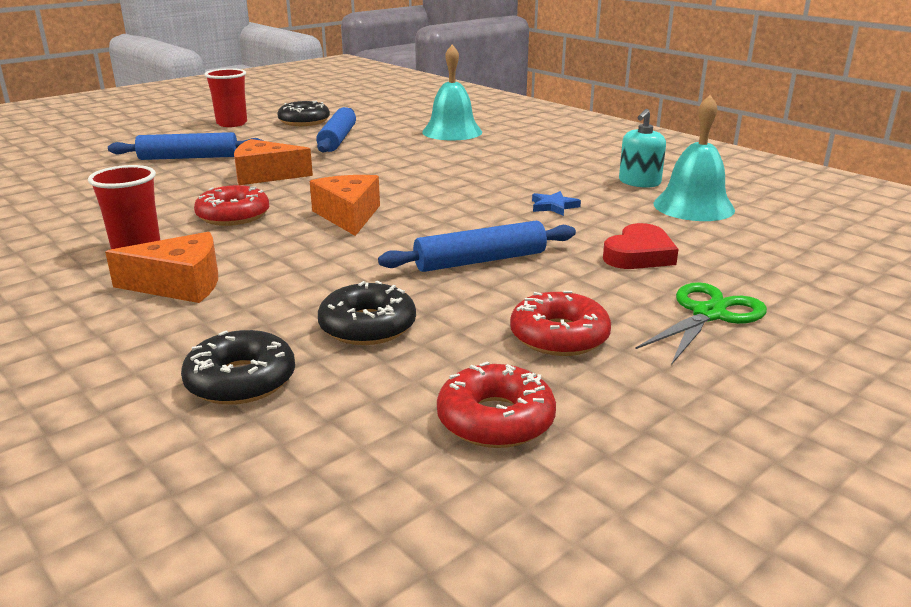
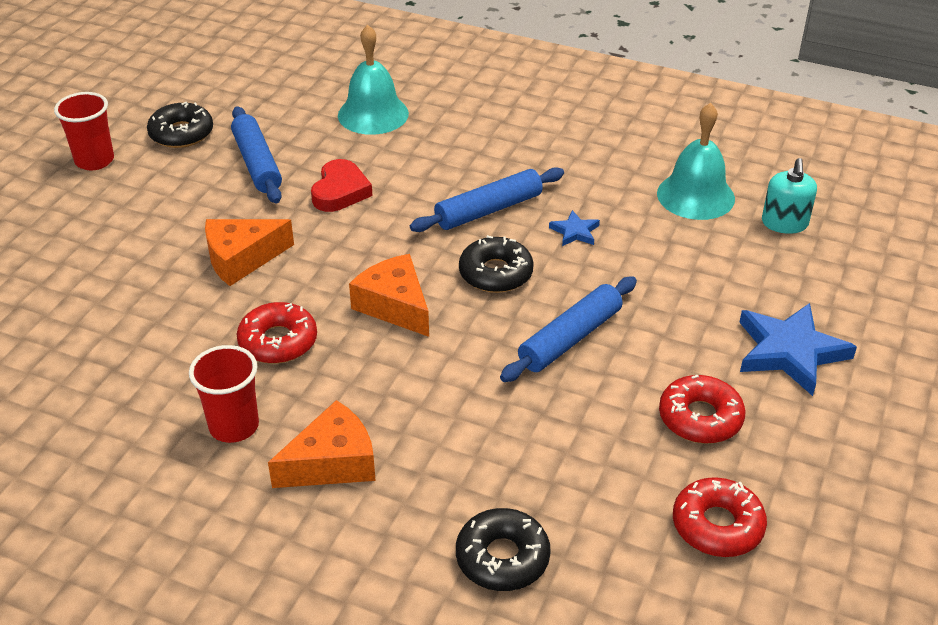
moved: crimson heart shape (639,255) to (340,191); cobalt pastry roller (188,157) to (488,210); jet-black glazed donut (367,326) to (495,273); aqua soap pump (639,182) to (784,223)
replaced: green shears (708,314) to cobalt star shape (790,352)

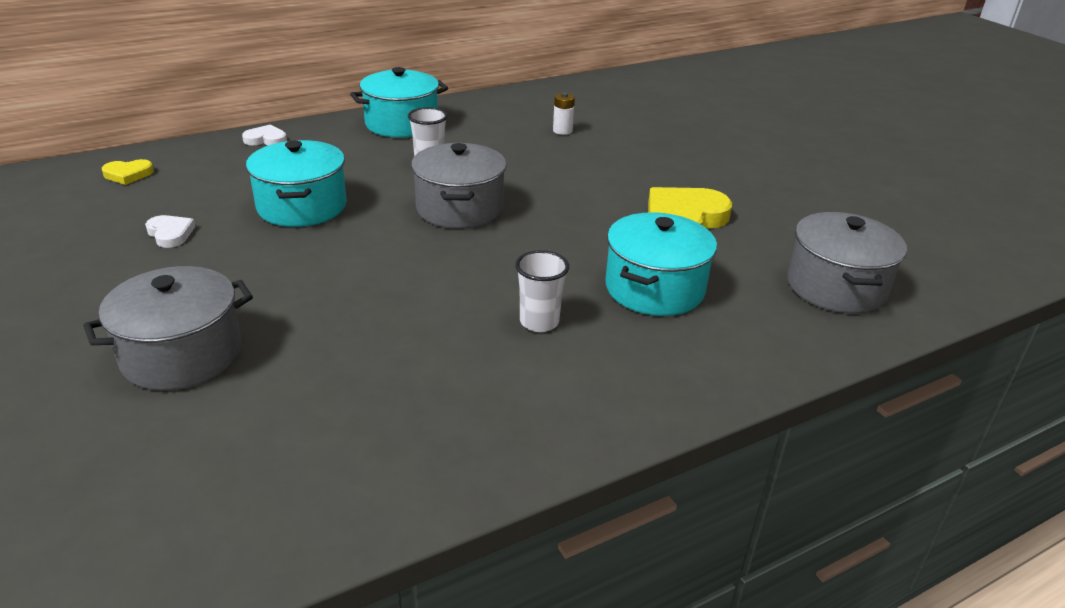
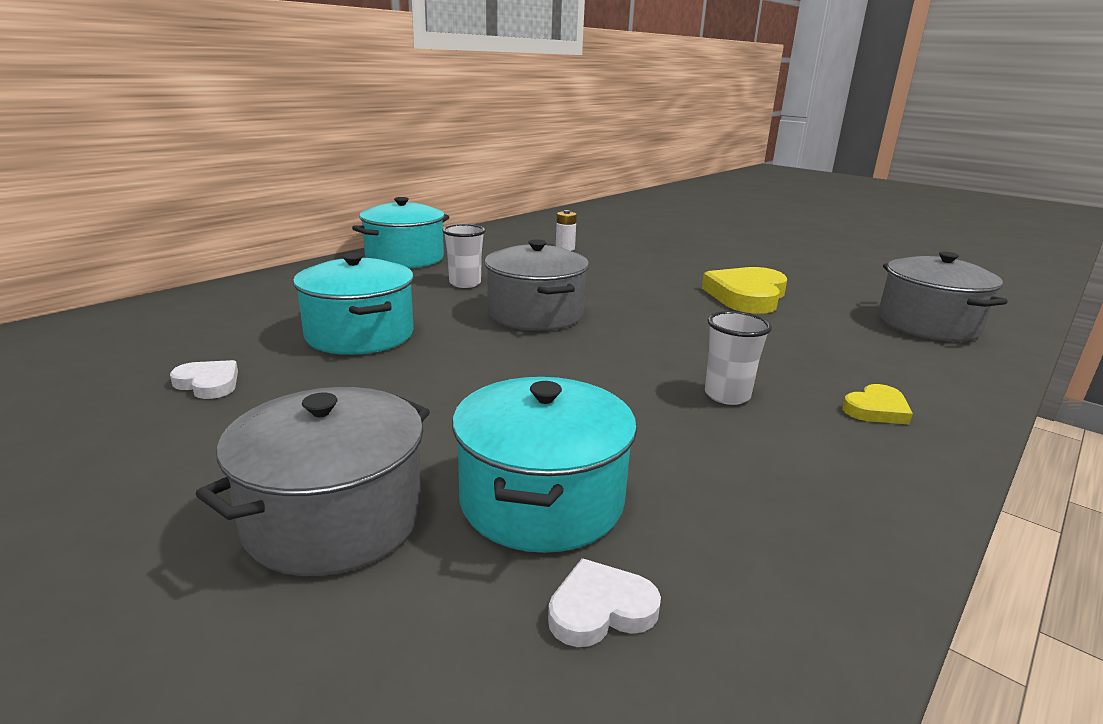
moved: aqua stockpot (654,288) to (542,500); pure white heart shape (266,139) to (600,609); yellow heart shape (128,174) to (876,409)

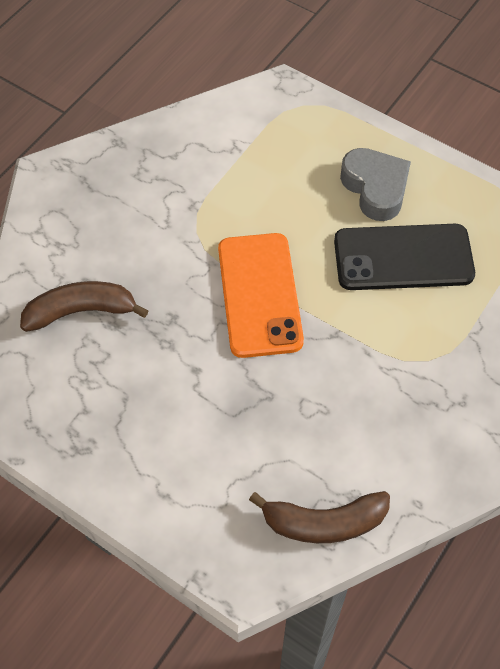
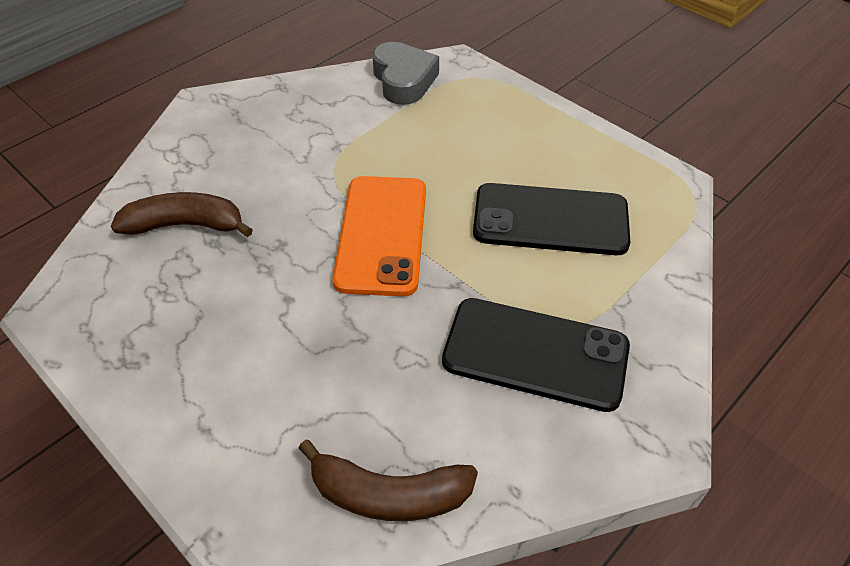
added: jet-black mobile phone (535,354)
moved: gray heart shape (375,188) to (403,80)

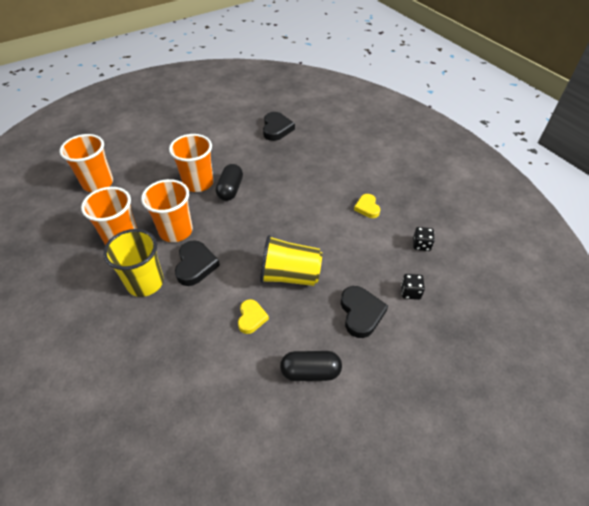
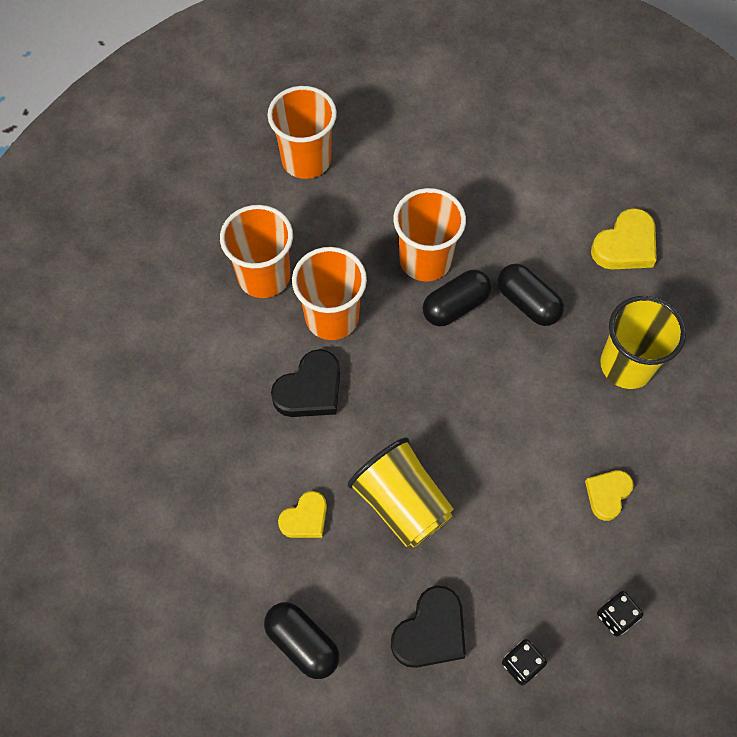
added: jet-black pill (527,303)
moved: yellow cup (145,283) to (627,365)
recoloured: jet-black heart shape (276,129) to yellow heart shape (625,245)

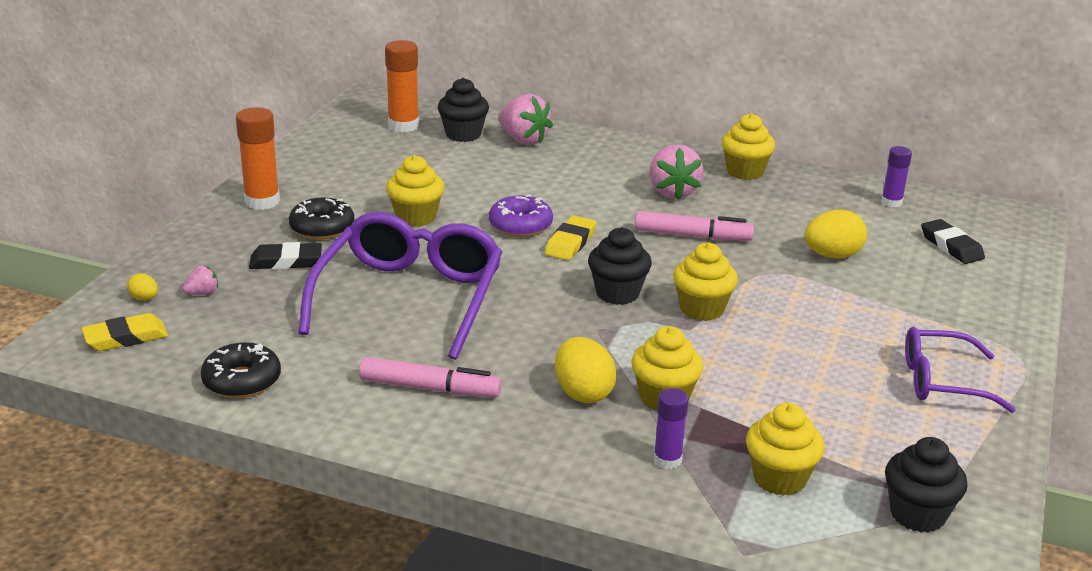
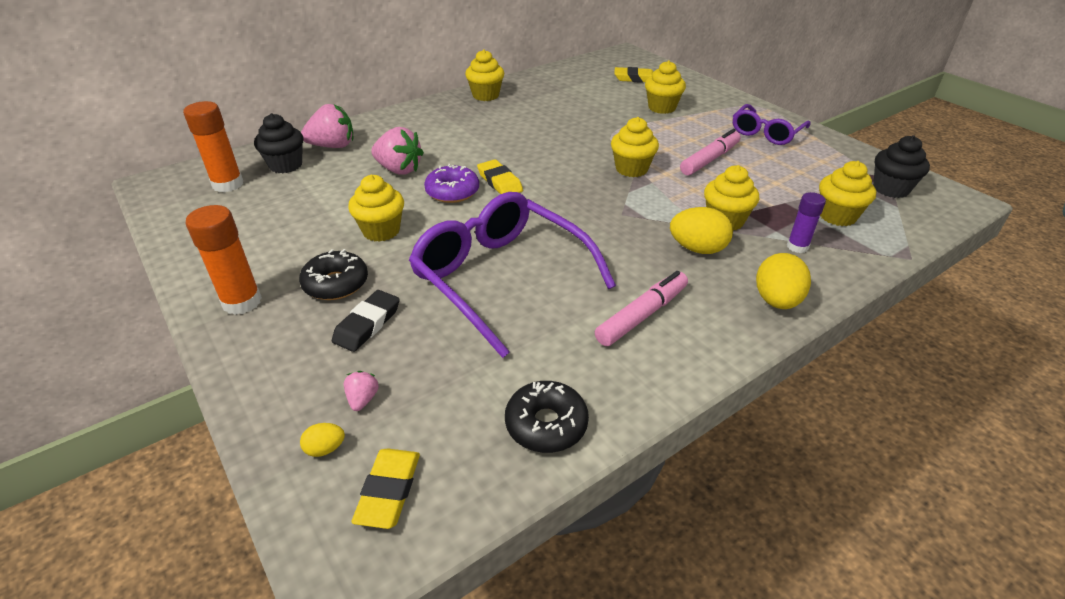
removed: jet-black muffin (617,293); purple glue stick (891,202)
added: yellow muffin (662,108)
moved: pink strawberry (673,192) to (399,170); pink felt pen (692,236) to (710,159); yellow egg (832,255) to (776,301)
recoloured: jet-black pencil eraser (951,246) to yellow pencil eraser (635,78)

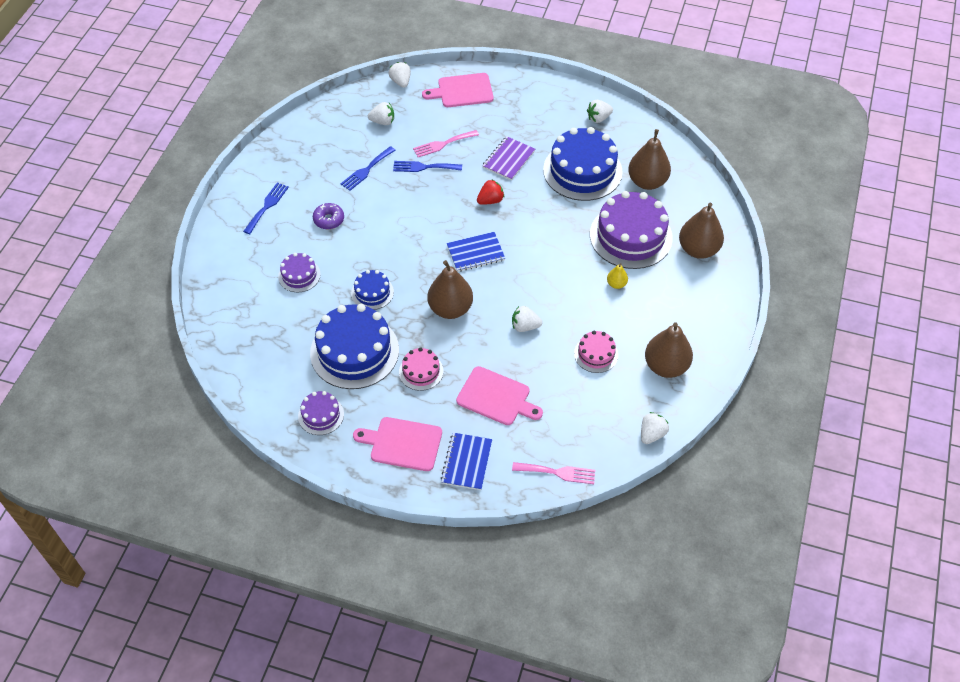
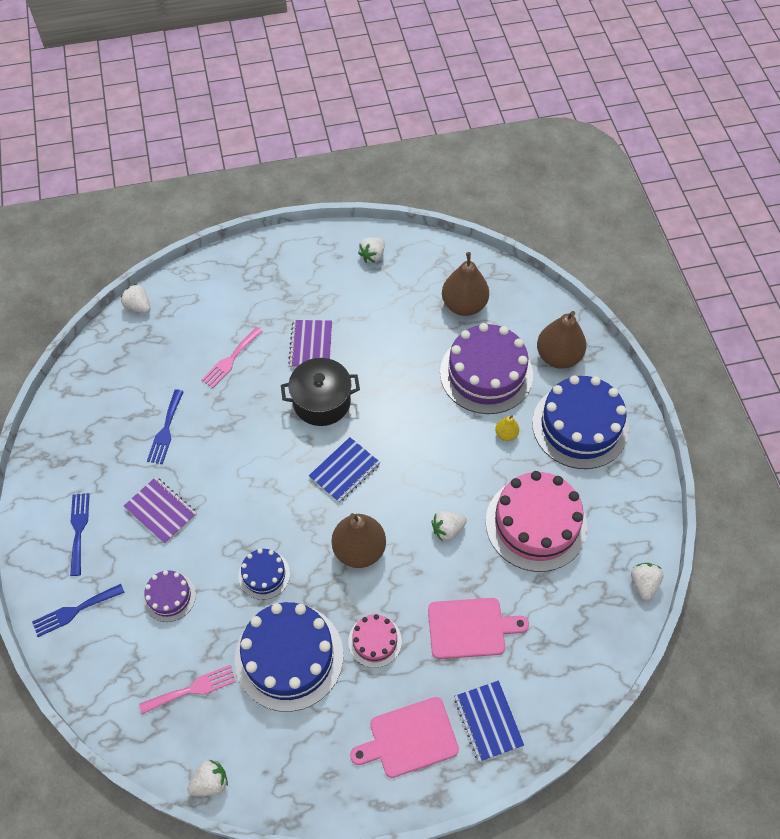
removed: purple gateau (321,415); pink chopping board (462,91); russet toy pear (666,366)
moved: cobalt table fork (424,167) to (74,611); pink table fork (558,472) to (192,689); pure white strawberry (383,122) to (210,782); cobalt gateau (582,170) to (580,426)
replaced: purple glazed donut (329,220) to purple notepad (161,511); crimson strawberry (490,200) to jet-black stockpot (322,402)
resized: pink gateau (596,354) = (536,524) x2.01

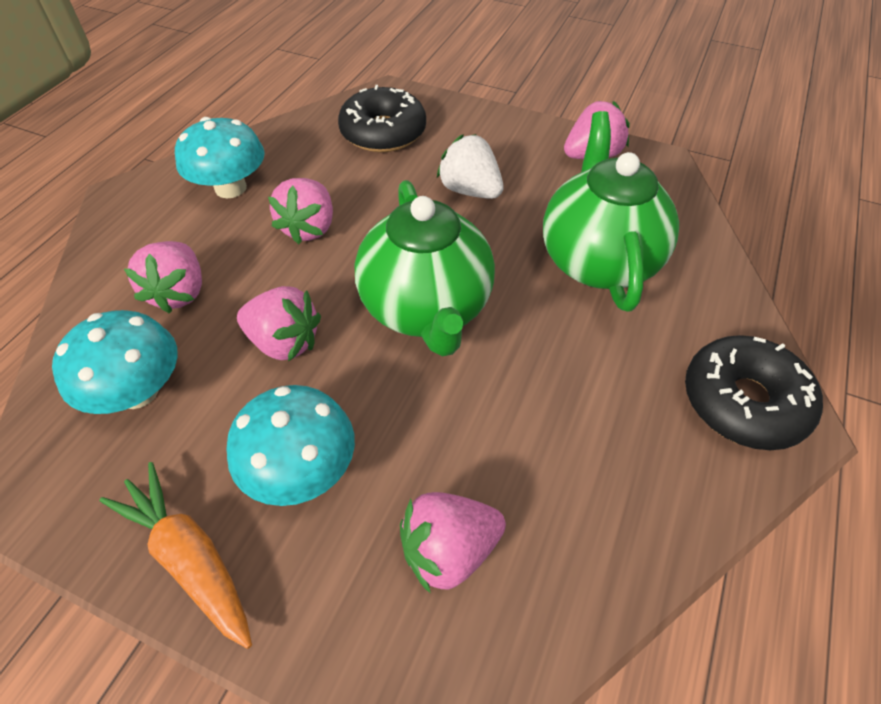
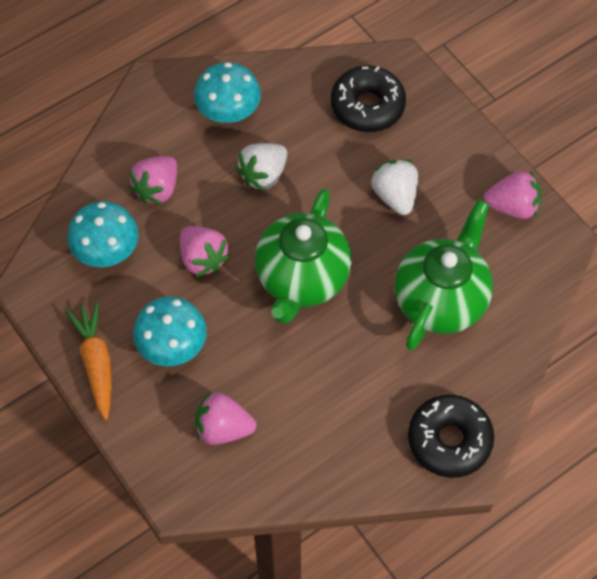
recoloured: pink strawberry (309,228) to pure white strawberry (263,175)

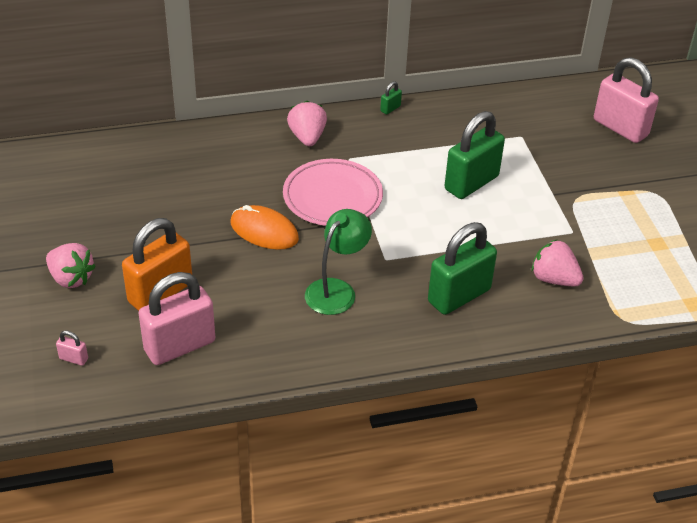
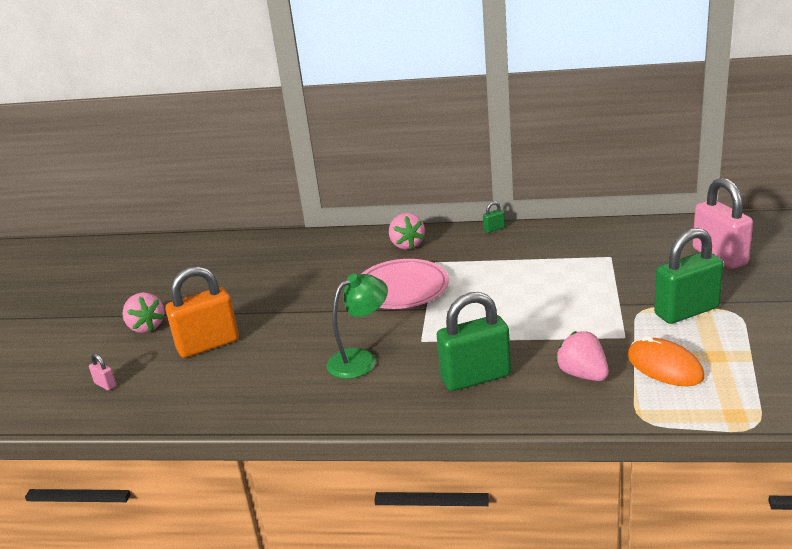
removed: pink small lock (180,346)
moved: bright orange computer mouse (264,231) to (664,366); green small lock (471,183) to (686,311)
turned: pink strawberry (307,137) = (407,245) 150 degrees clockwise

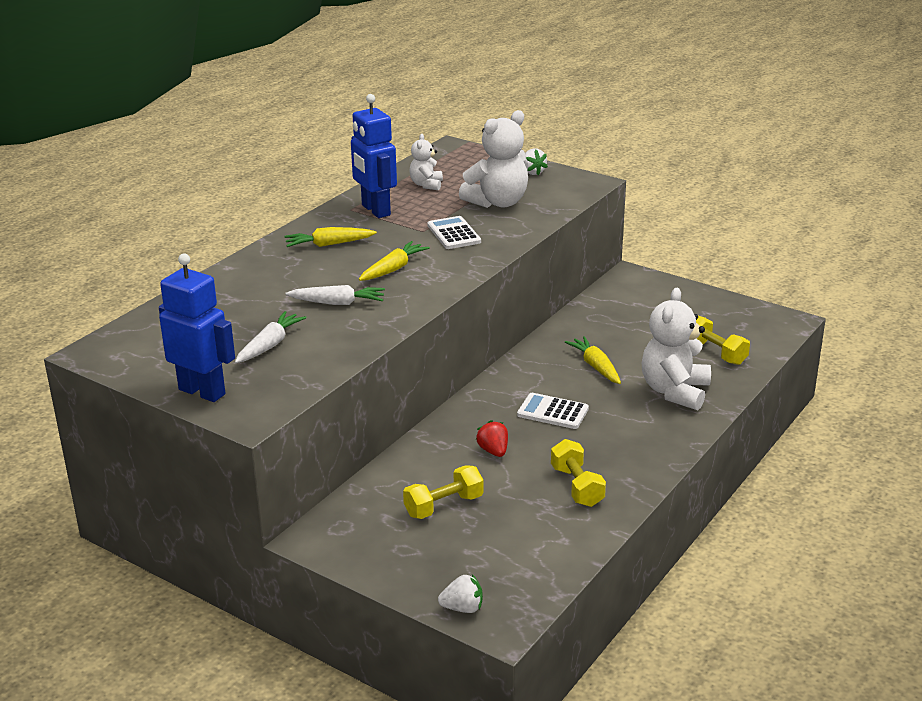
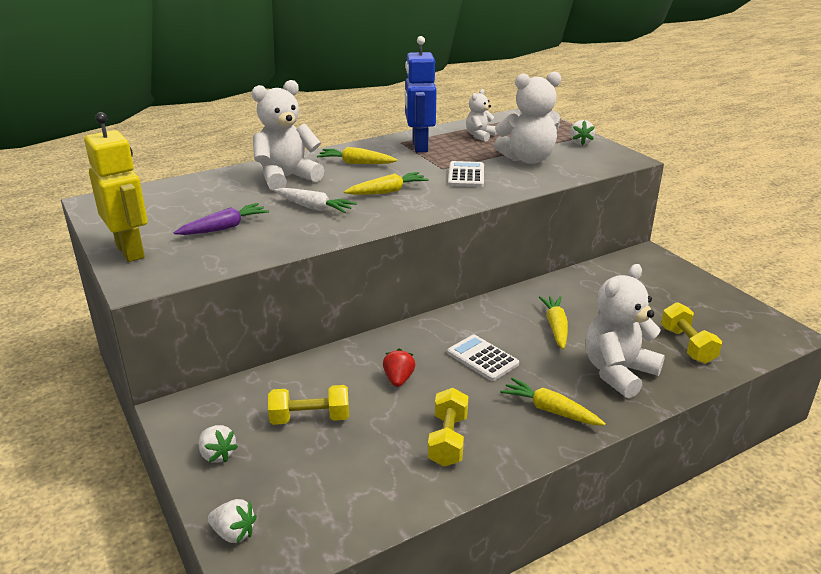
added: pure white strawberry (217,455); pure white teddy (287,178); yellow carrot (550,410)
recoloured: cobalt toy robot (202,391) to yellow toy robot (131,251); pure white carrot (270,345) to purple carrot (224,228)

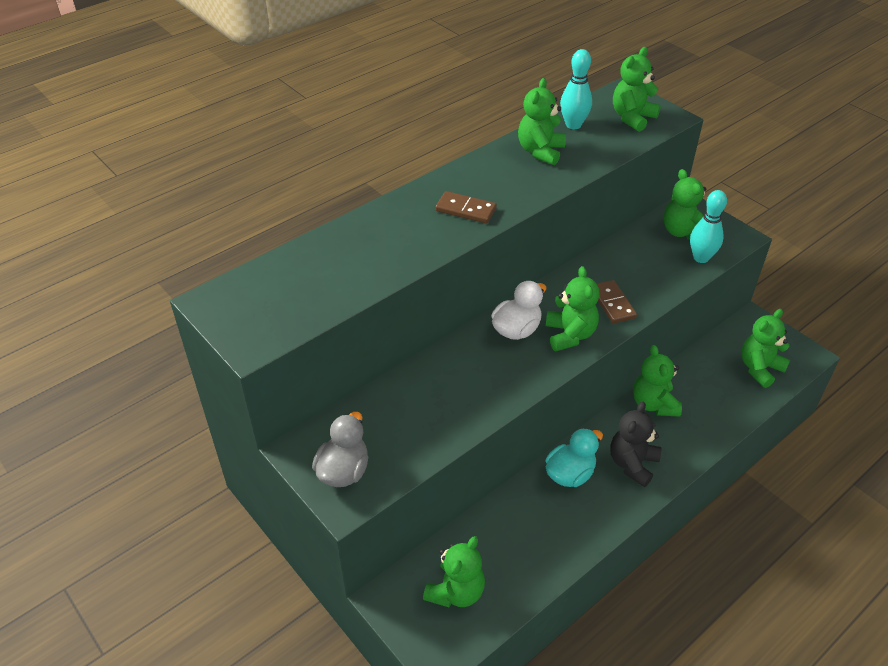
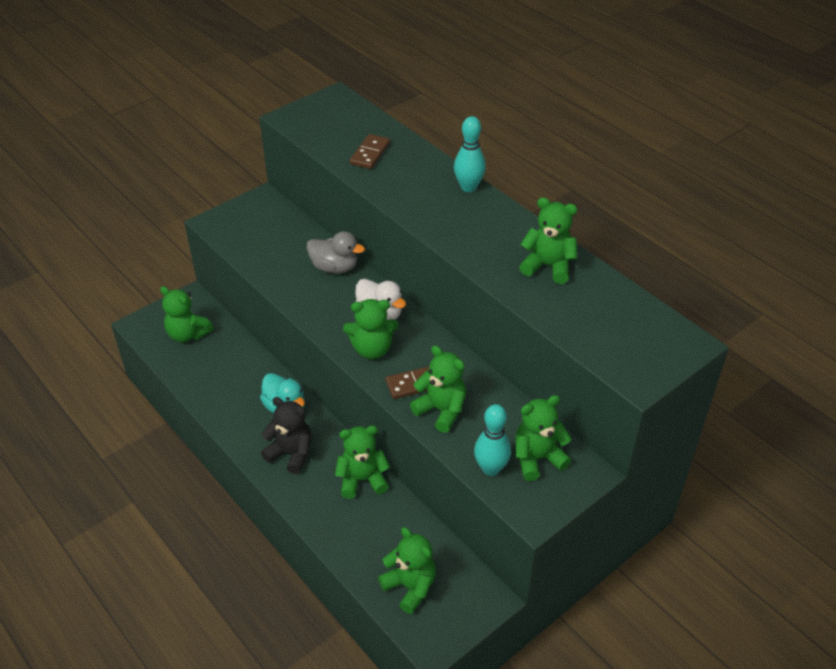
moved: gray toy duck (343,471) to (334,267); russet domino tile (465,210) to (370,153); green teddy (632,118) to (441,410); aqua skittle (573,125) to (468,187)

